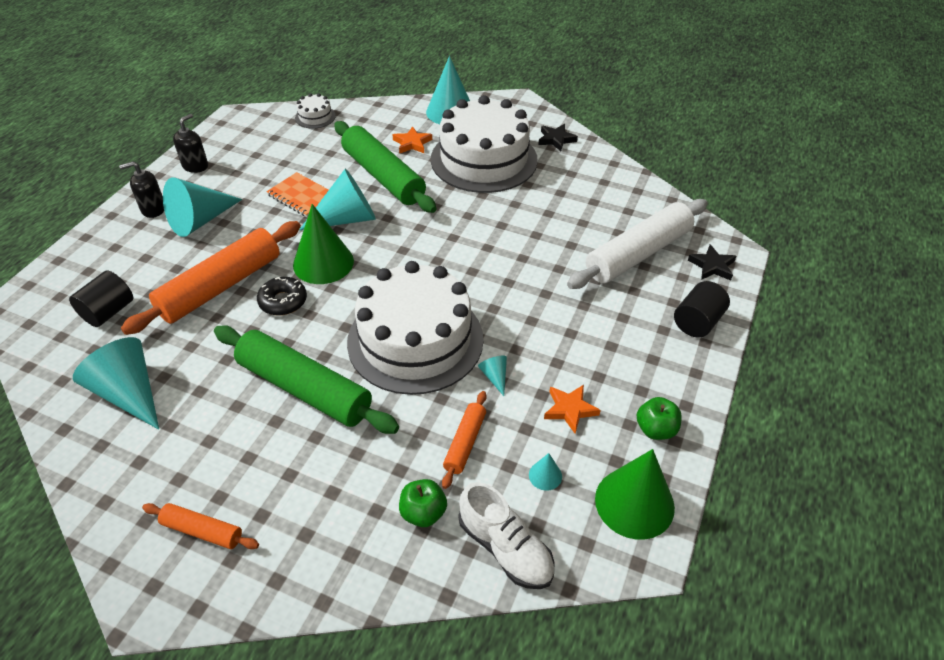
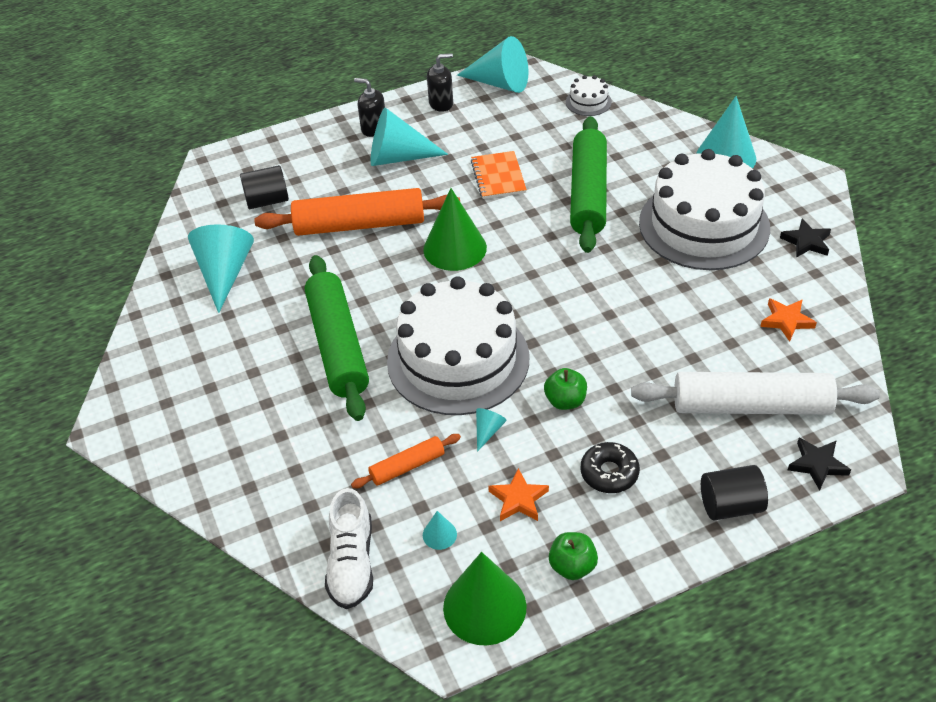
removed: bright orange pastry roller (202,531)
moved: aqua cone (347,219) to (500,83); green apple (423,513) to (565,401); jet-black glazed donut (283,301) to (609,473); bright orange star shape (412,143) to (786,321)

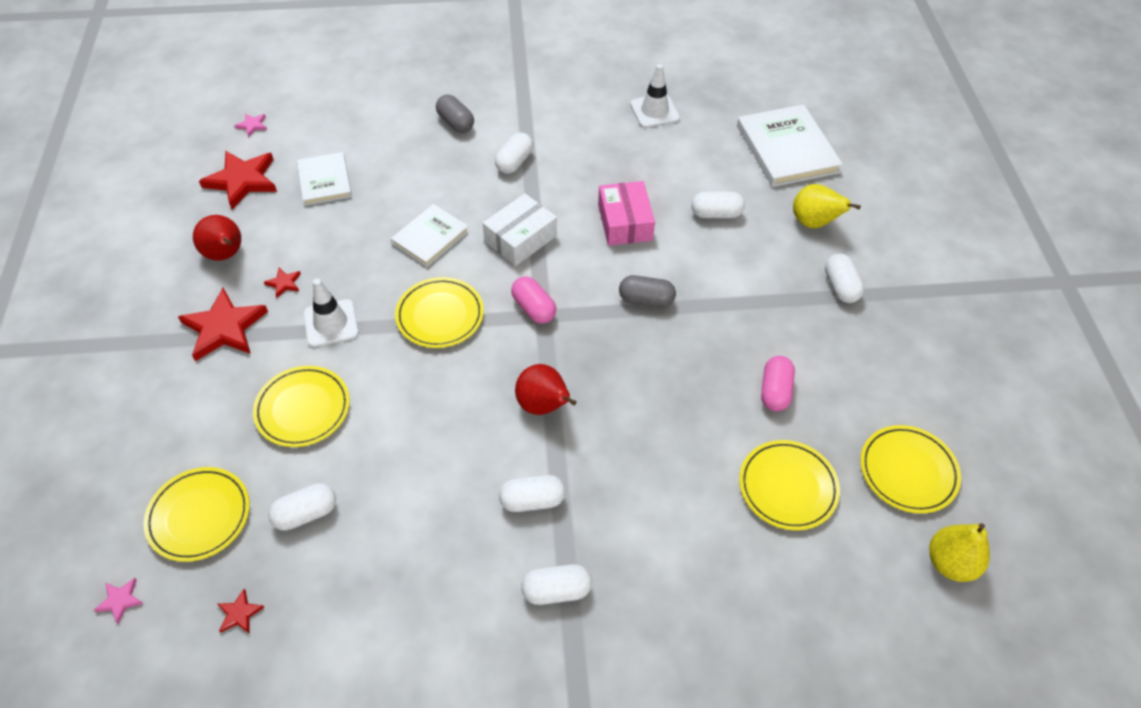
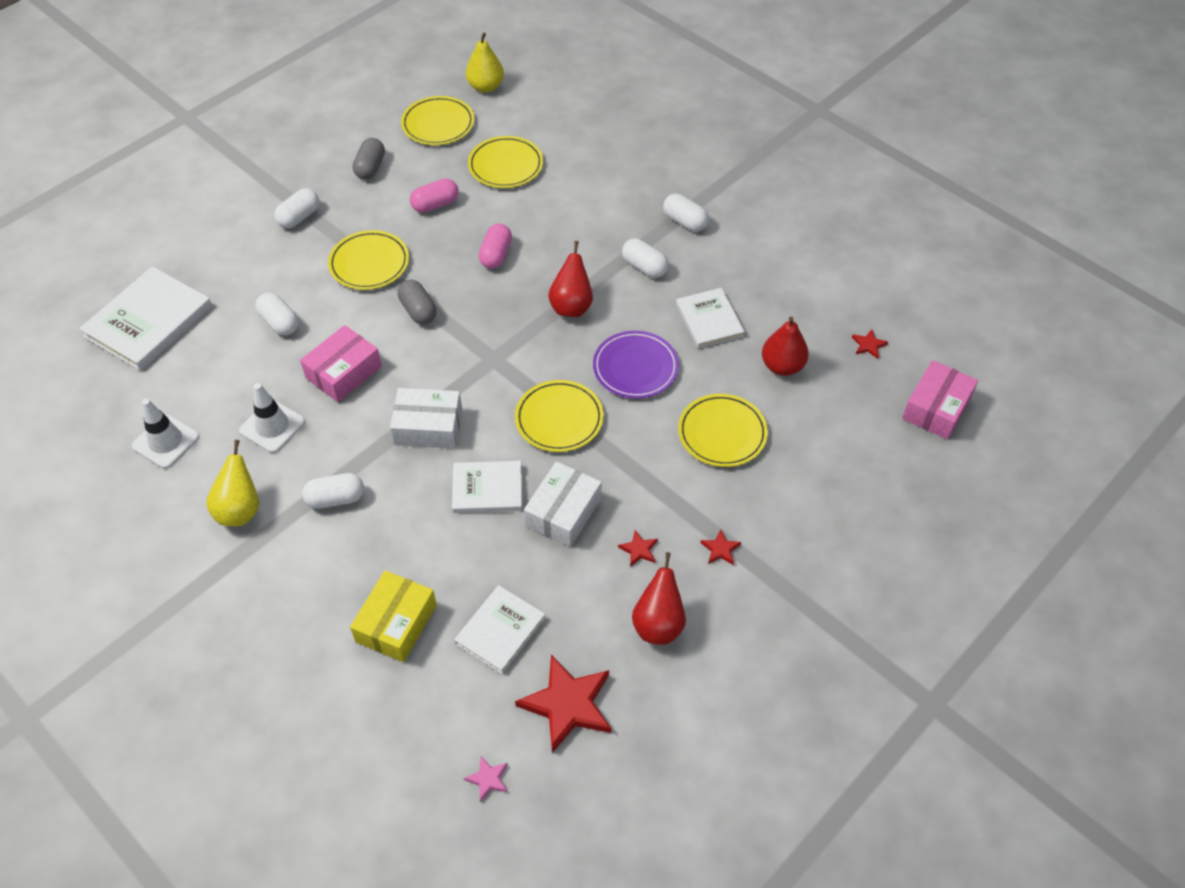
added: yellow package (396,623); pure white package (563,512); purple plate (635,368); pure white hardcover (709,320)
moved: yellow toy pear (814,223) to (240,510); pure white road cone (331,323) to (272,426); yellow plate (199,516) to (369,263); gray pill (456,123) to (370,168); pink pill (533,308) to (496,255)
replaced: pure white pill (306,514) to crimson toy pear (782,366); pink star shape (120,600) to pink package (936,408)
resized: crimson star shape (224,328) = (720,549) x0.44

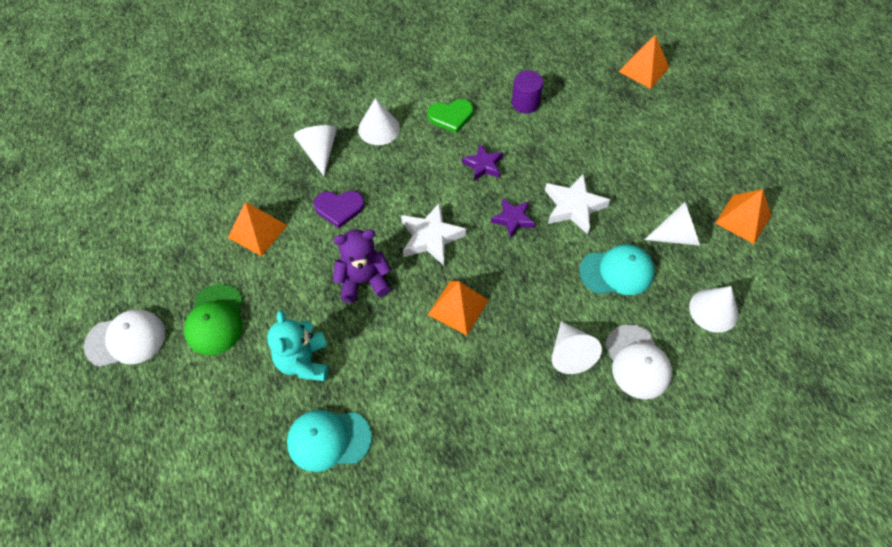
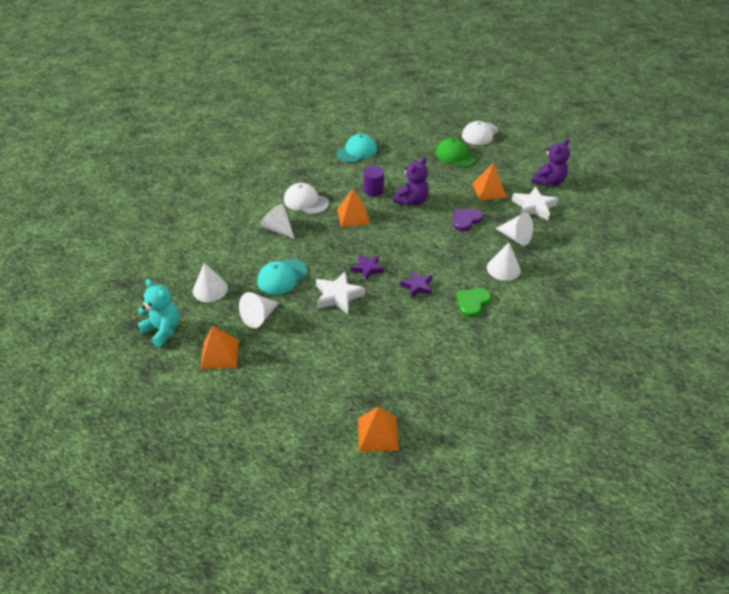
added: purple teddy (548,181)
moved: aqua teddy (304,361) to (163,330); pure white cap (637,362) to (306,201); purple solid cylinder (525,103) to (373,190); pure white star shape (431,237) to (533,207)

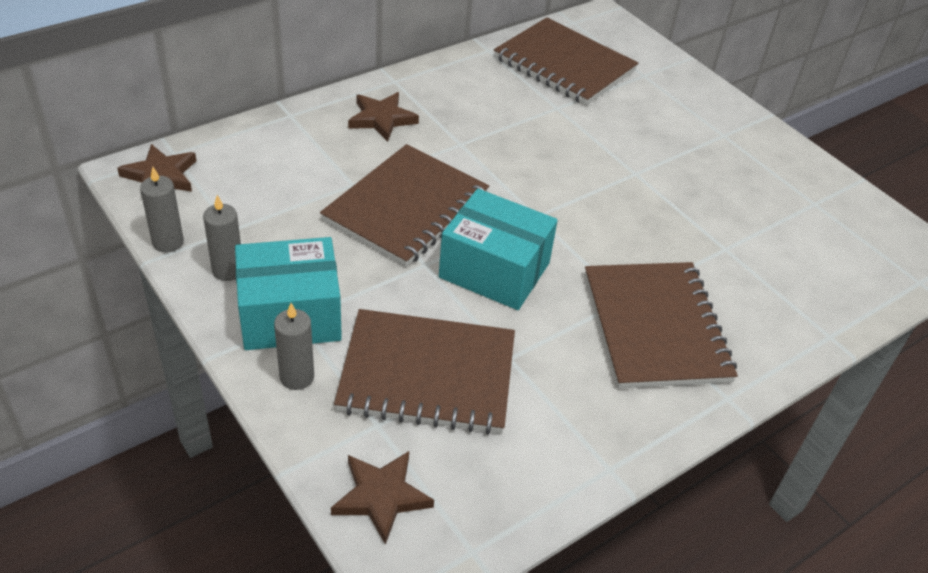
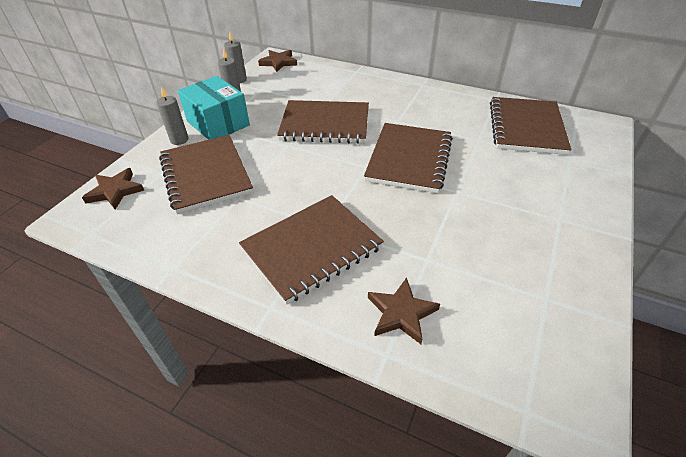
removed: aqua package (494,270)
added: russet notepad (409,159)
moved: russet star shape (382,119) to (401,313)

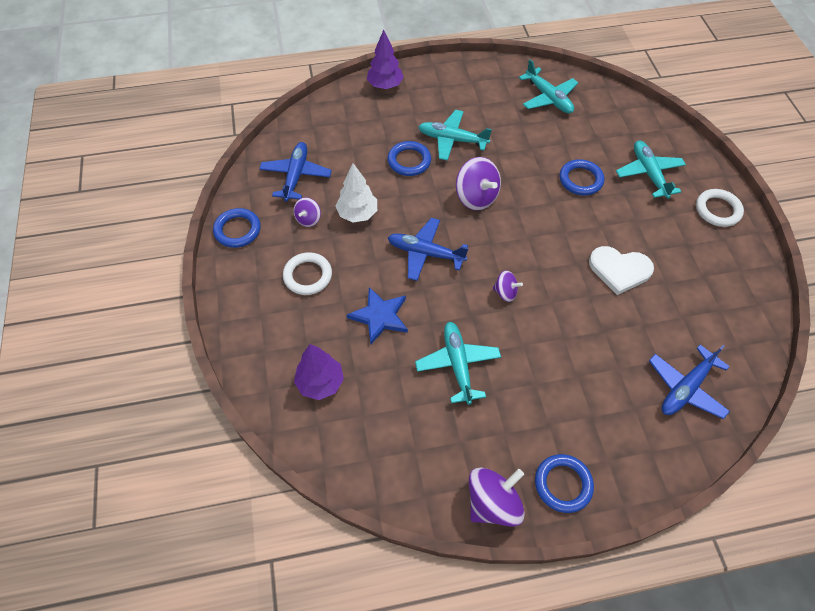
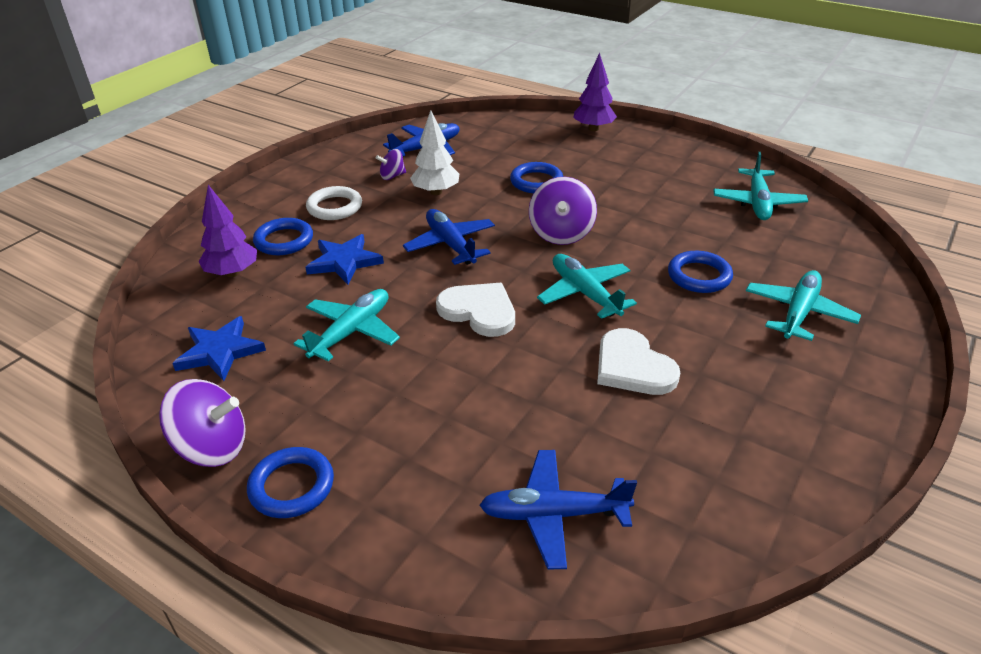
removed: pure white ring (717,210)
added: cobalt star shape (220,351)
moved: cobalt ring (237,230) to (284,241); aqua plane (452,140) to (584,293)
replaced: purple whirligig (505,292) to pure white heart shape (479,311)

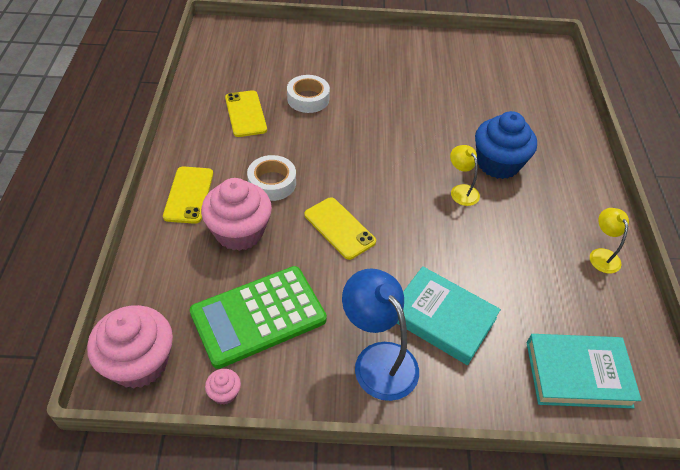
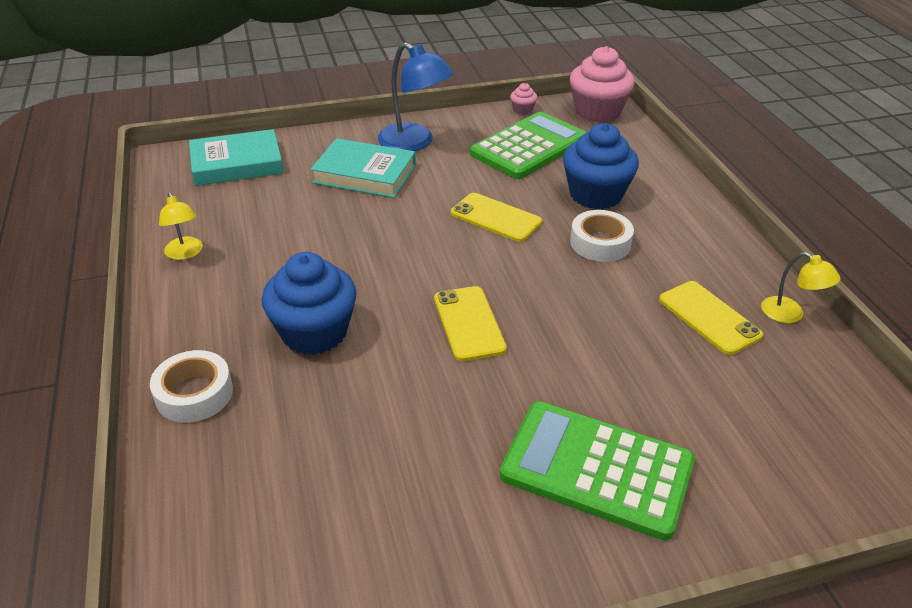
added: green calculator (597,469)
moved: pure white sticky tape (308,99) to (194,393); yellow mobile phone (189,195) to (469,323); yellow lamp (461,190) to (790,314)
recoloured: pink muffin (239,232) to cobalt muffin (595,194)

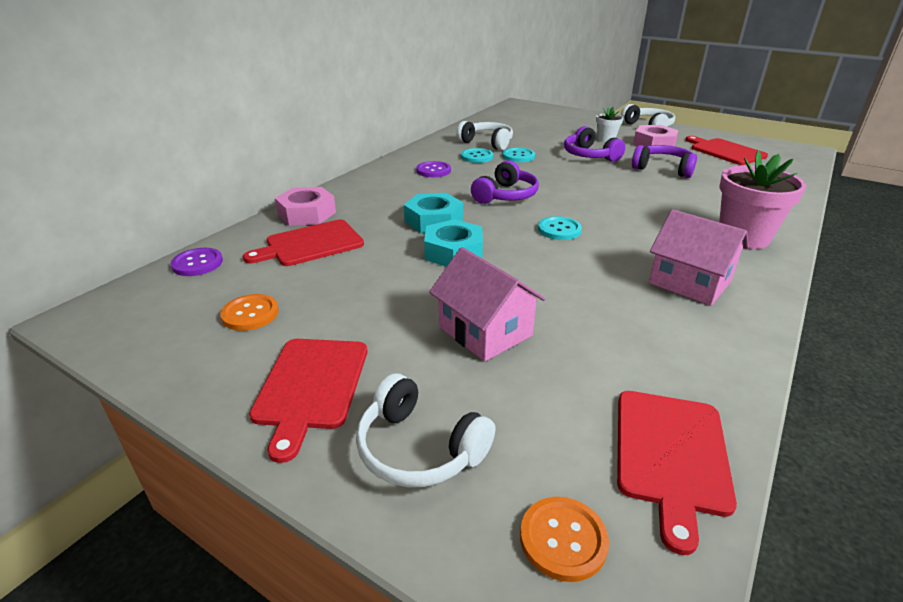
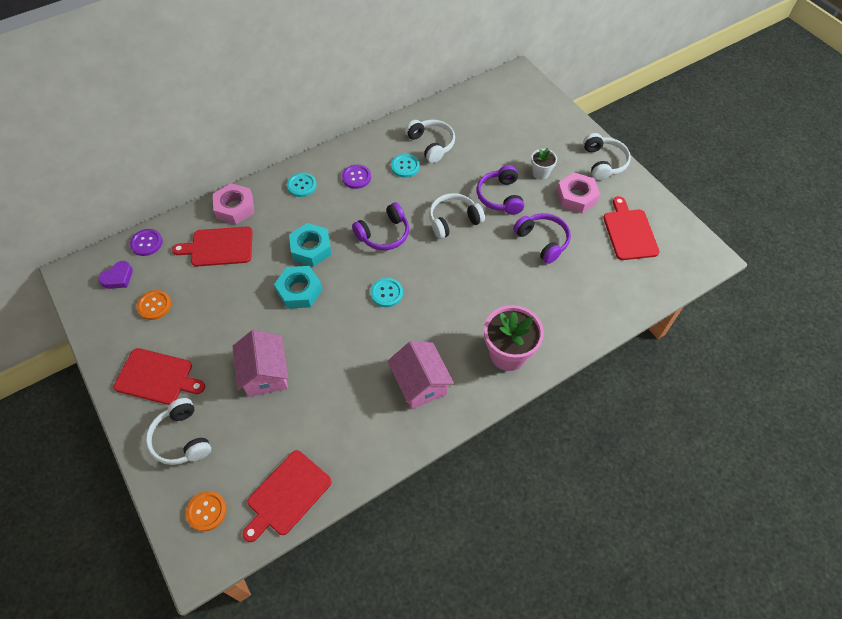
added: purple heart shape (118,278); pure white over-ear headphones (453,220)
moved: aqua button (518,156) to (302,185)
turned: crimson chopping board (311,386) = (157,377) 105 degrees counterclockwise

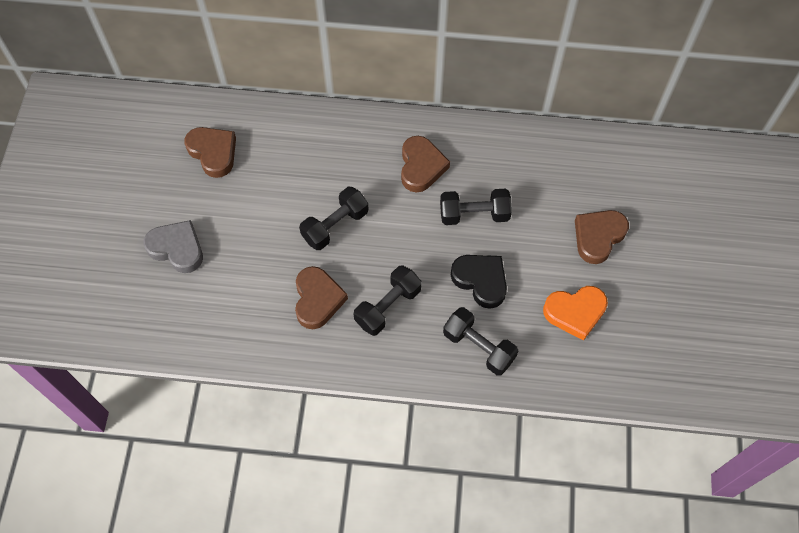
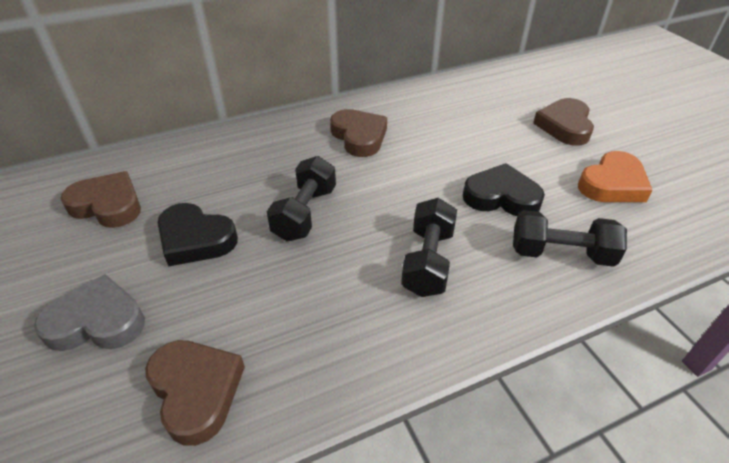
removed: jet-black free weight (474,214)
added: jet-black heart shape (195,239)
moved: russet heart shape (317,300) to (196,391)

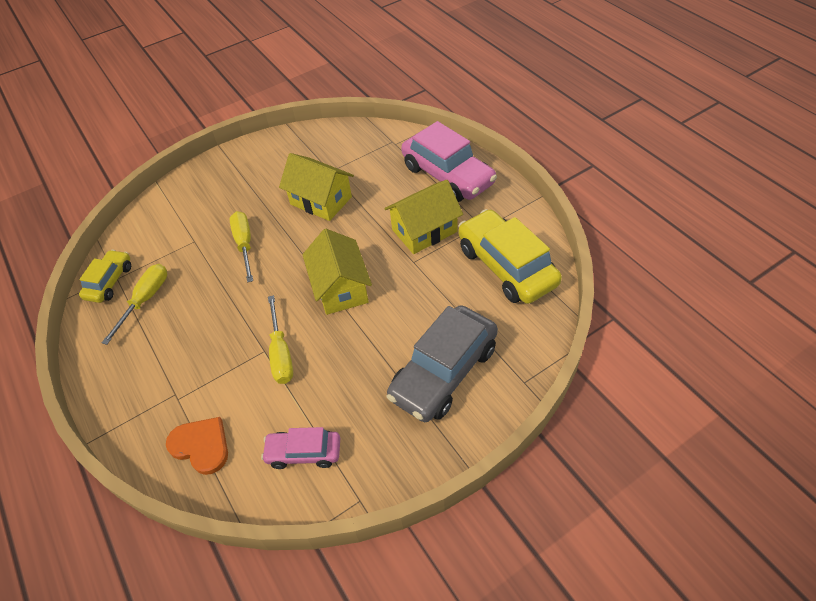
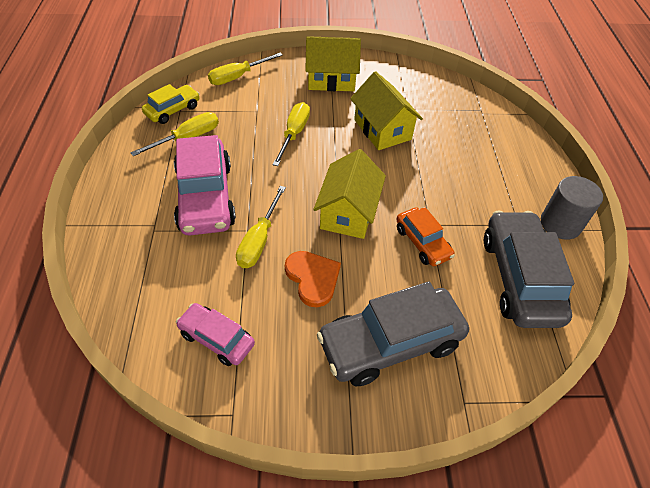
added: yellow screwdriver (238,77); bright orange car (422,242); gray solid cylinder (560,224)
moved: pink car (448,175) to (206,197); bright orange heart shape (201,446) to (313,278); yellow house (424,231) to (331,80)
recoloured: yellow car (506,266) to gray car (519,278)

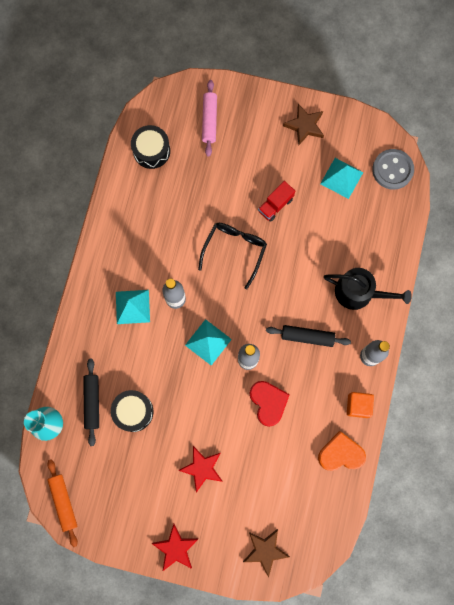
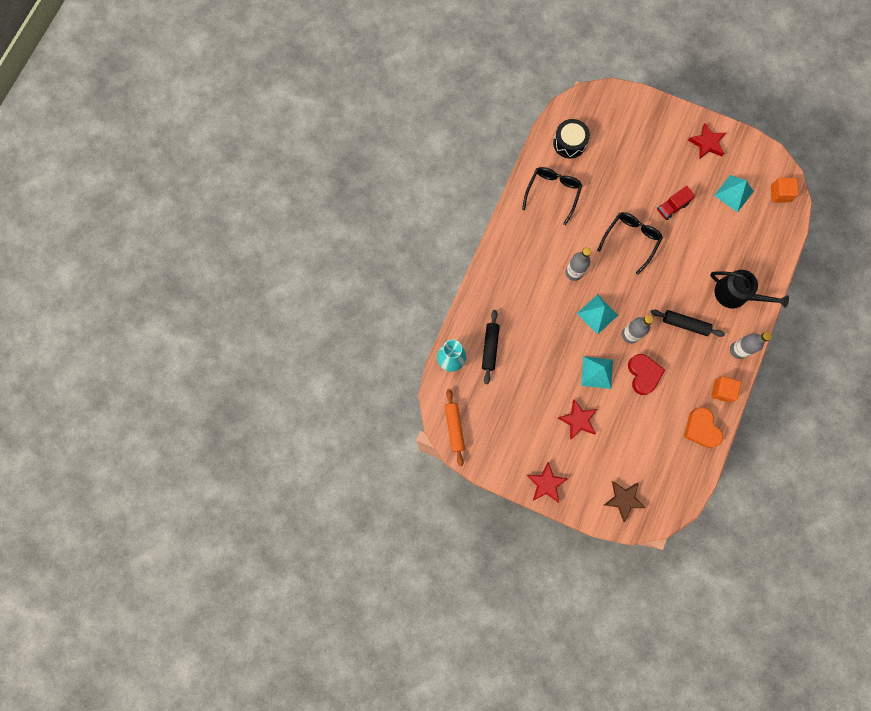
removed: jet-black toy drum (133,411); pink pastry roller (209,120)
added: jet-black eyeglasses (552,193)
moved: aqua pyramid (132,306) to (597,372)
replaced: gray button (392,170) to bright orange block (780,194)
recoloured: russet star shape (305,126) to crimson star shape (707,143)
turned: bright orange heart shape (340,454) = (701,429) 120 degrees counterclockwise

